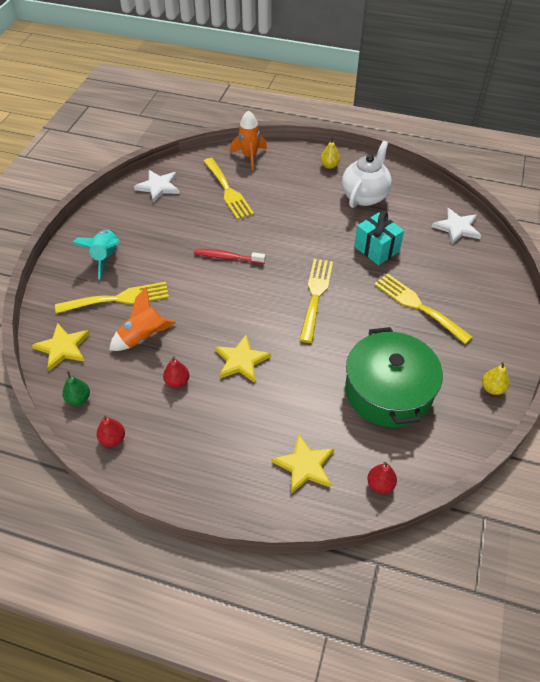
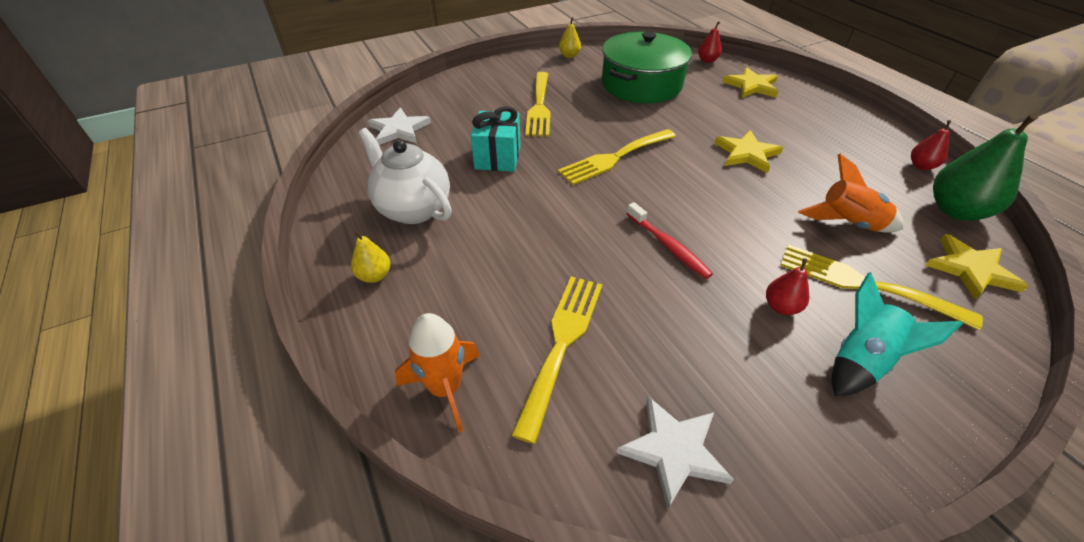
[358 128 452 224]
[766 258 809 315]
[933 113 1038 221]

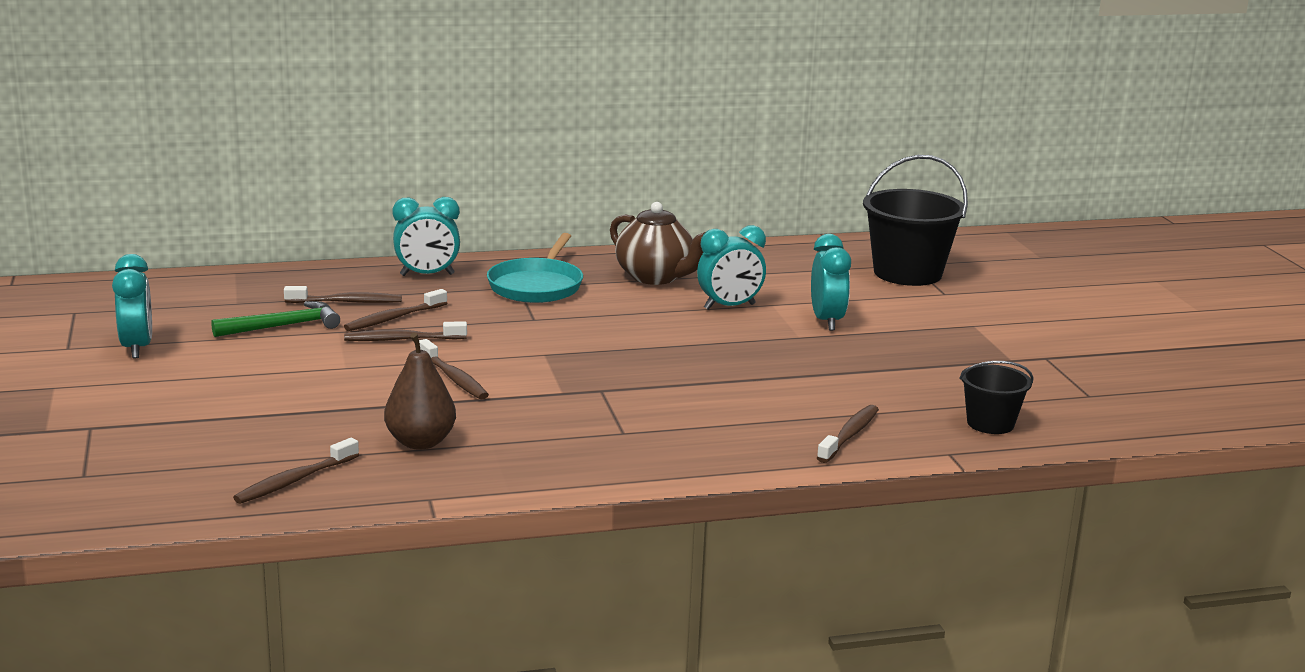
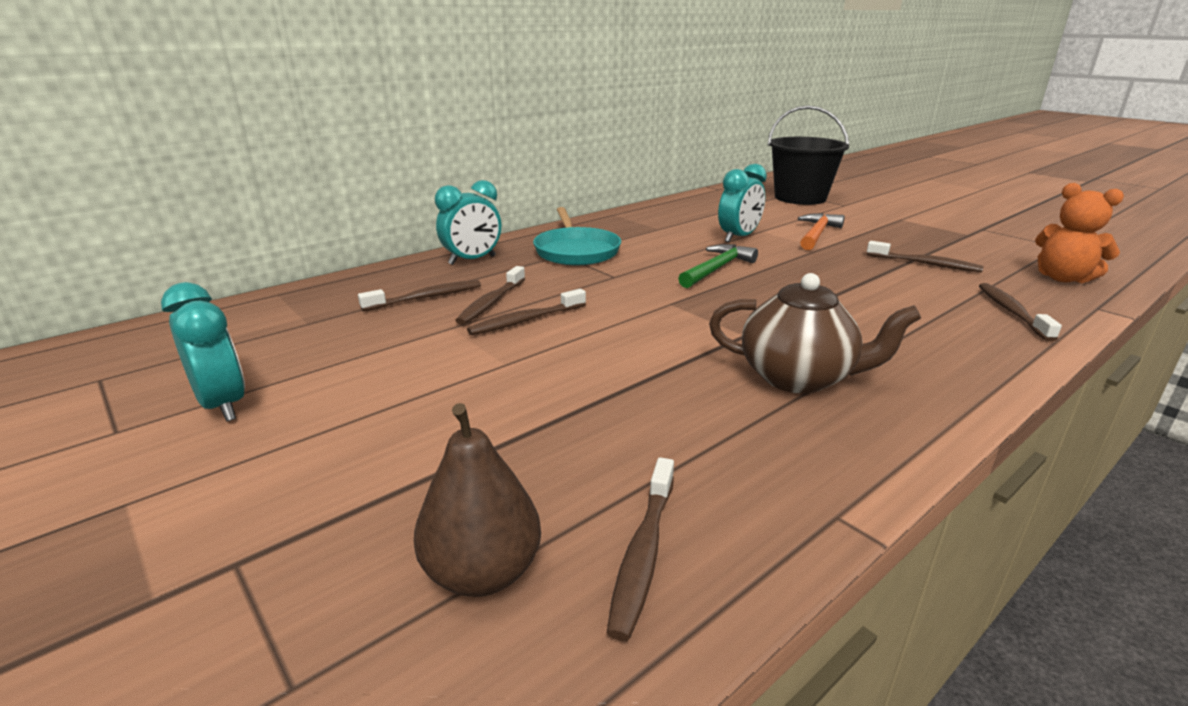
[709 273 921 394]
[798 213 845 250]
[678 244 758 288]
[414 403 541 597]
[867 241 984 272]
[1035 183 1124 283]

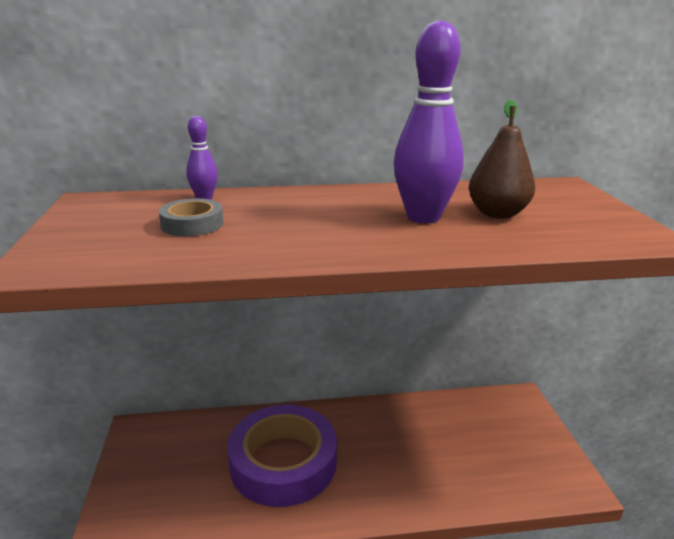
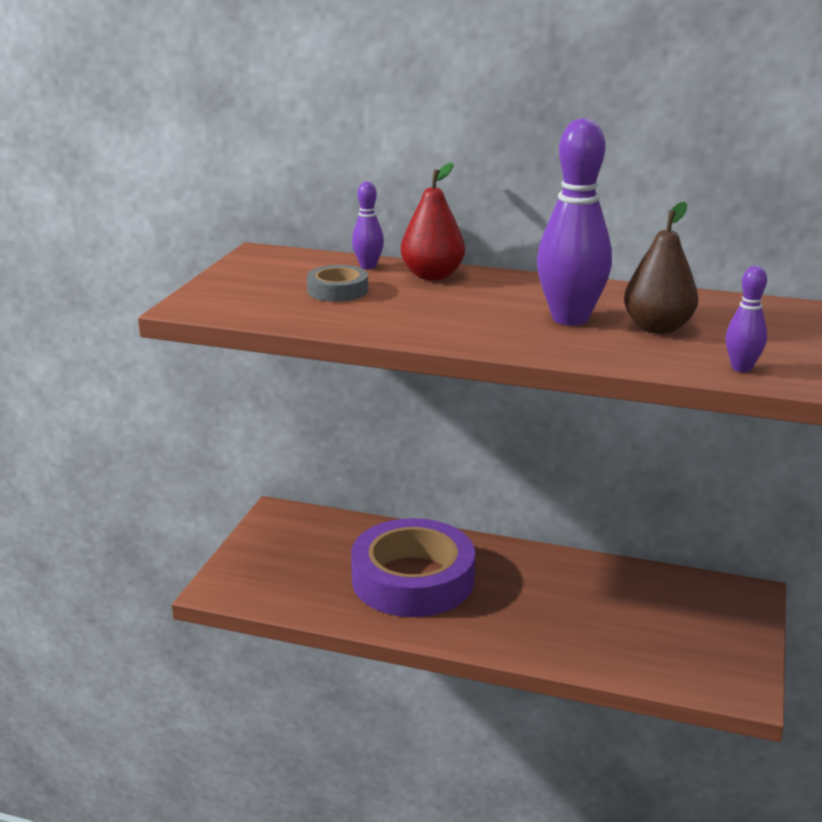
[401 163 465 280]
[726 266 767 372]

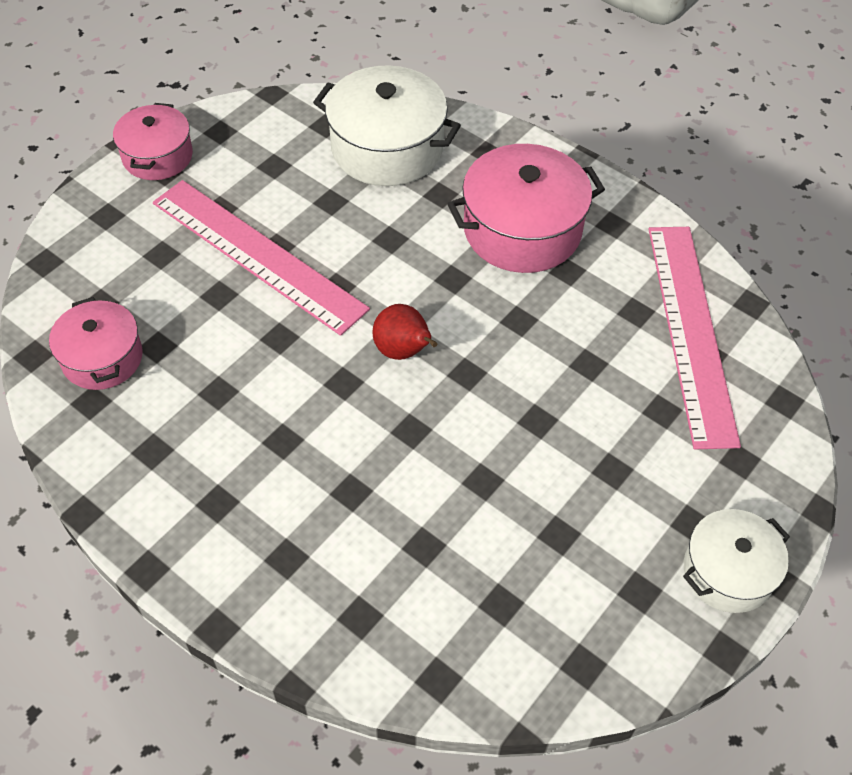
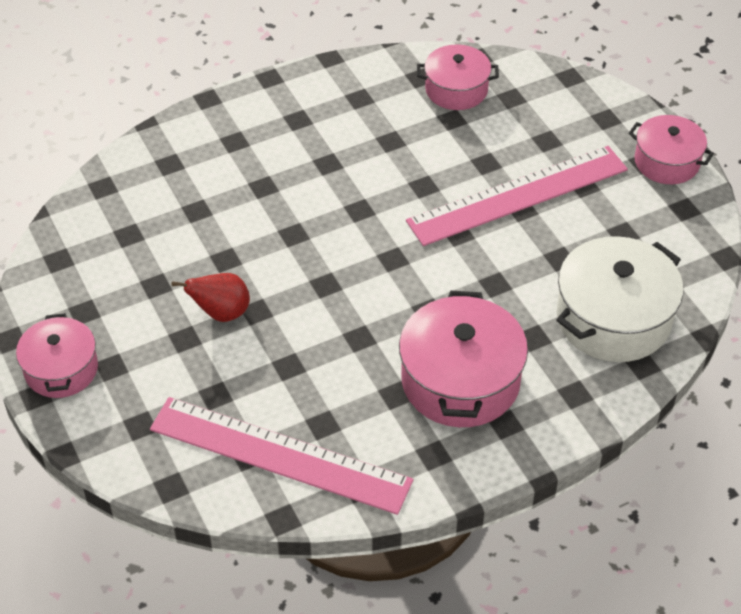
[172 273 250 322]
[16 313 98 398]

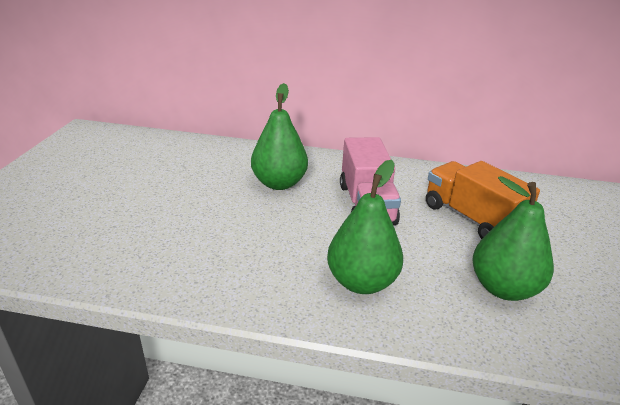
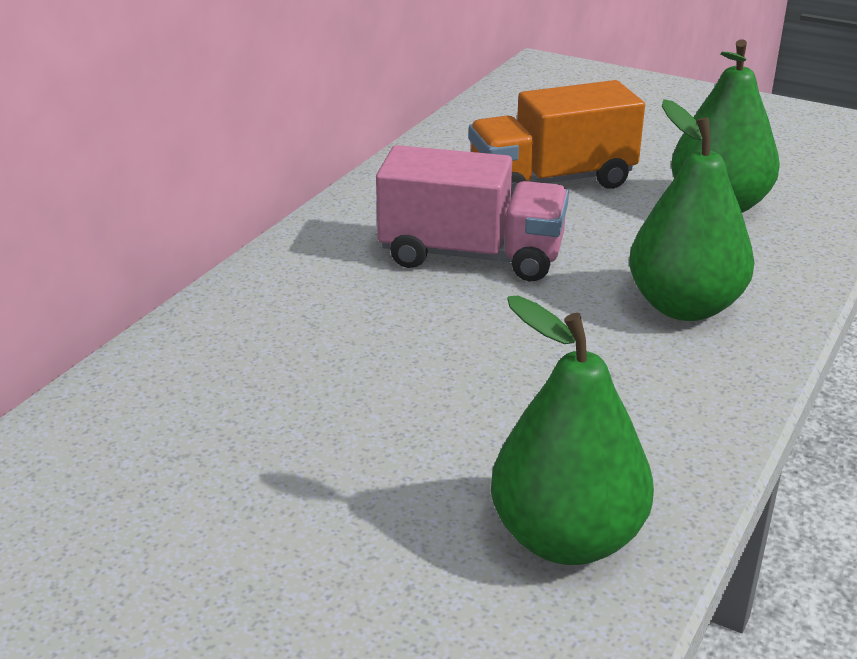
[491 296 654 565]

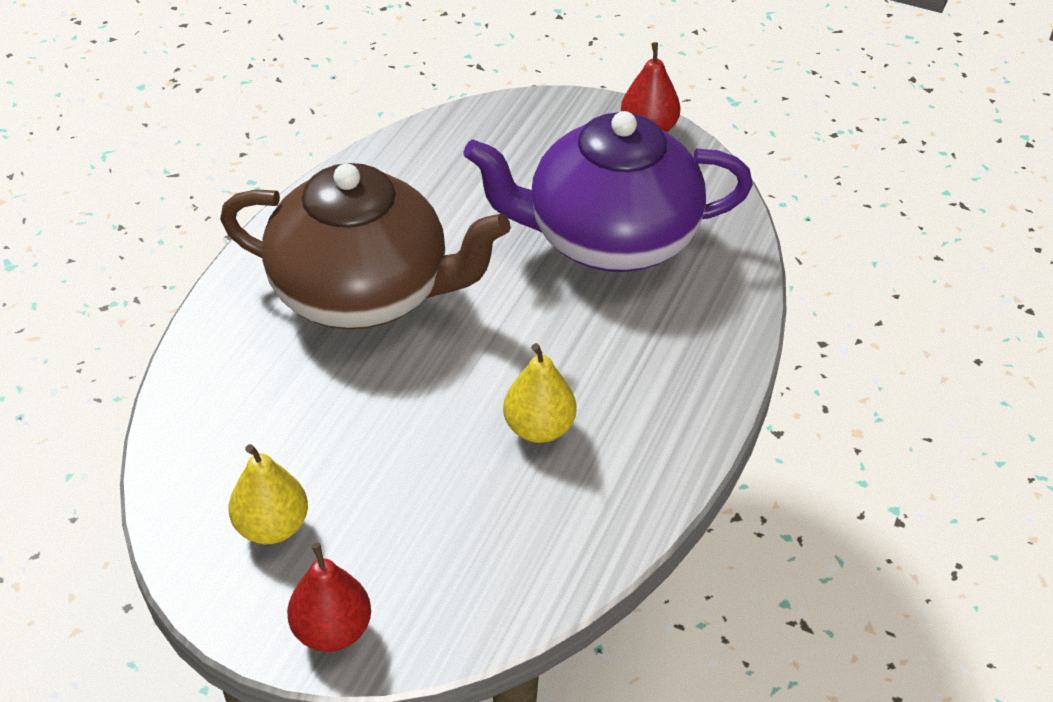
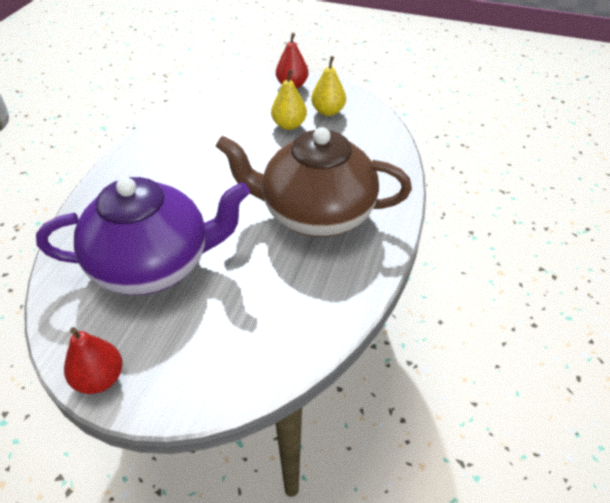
[271 69 307 130]

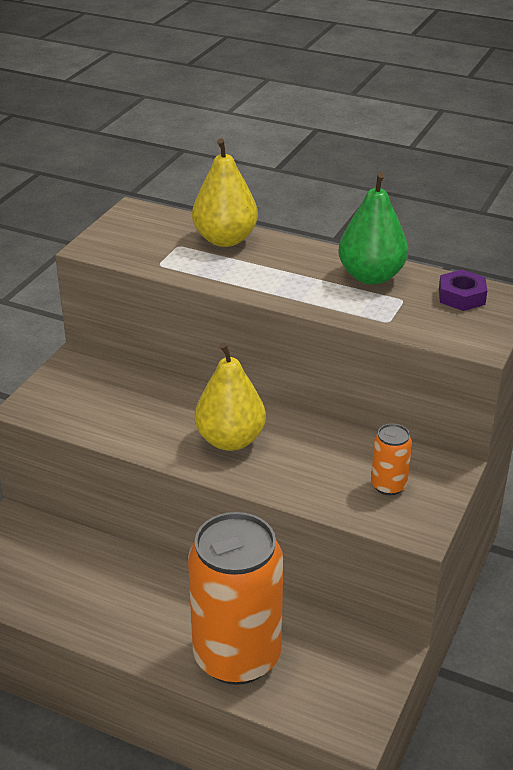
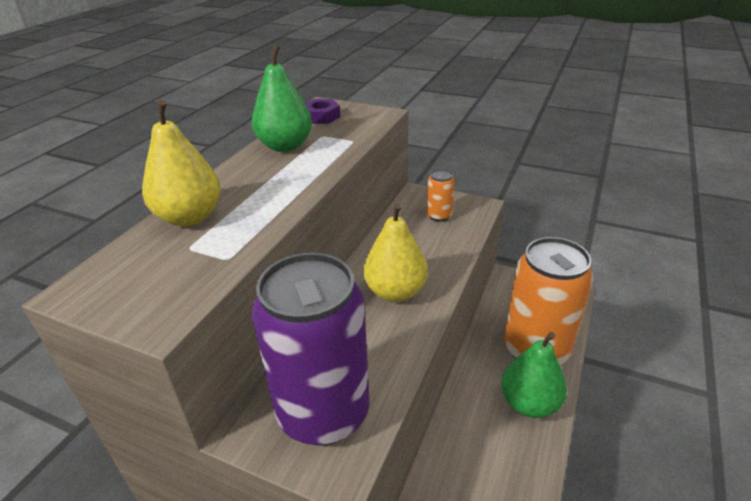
[252 253 370 446]
[501 332 567 418]

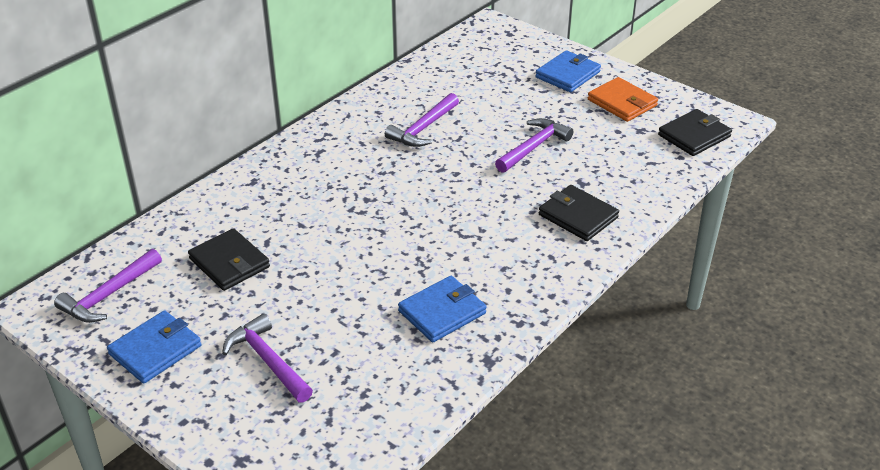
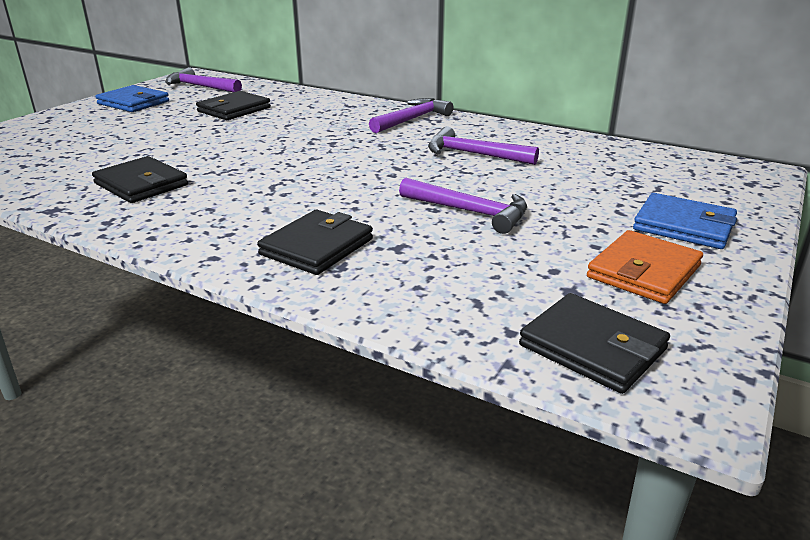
[92 156 188 203]
[369 98 453 133]

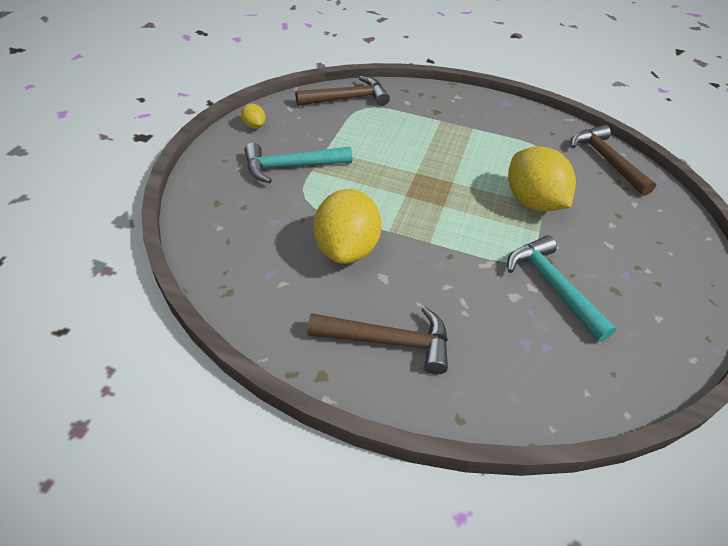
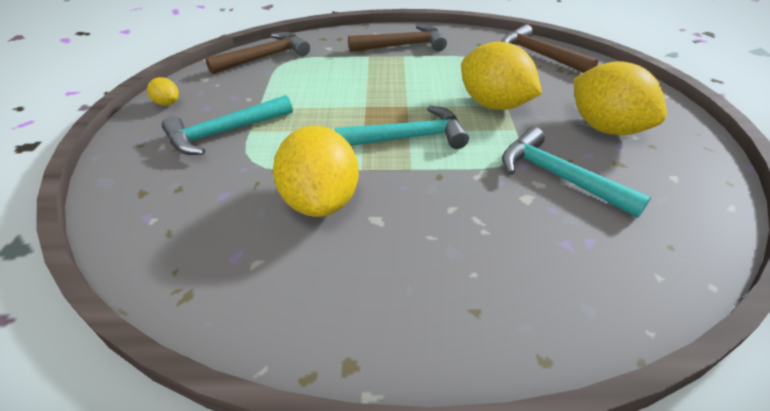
[348 24 447 52]
[574 61 667 135]
[335 105 469 149]

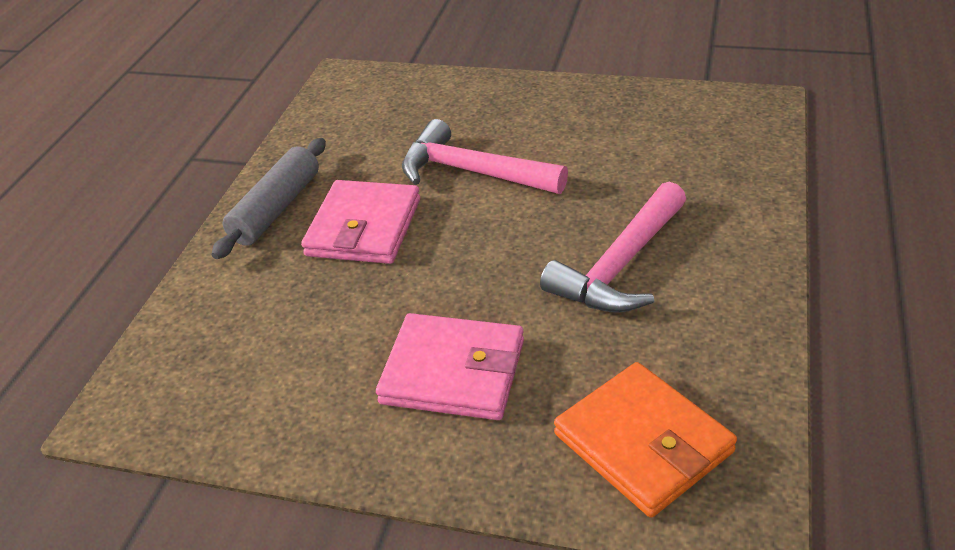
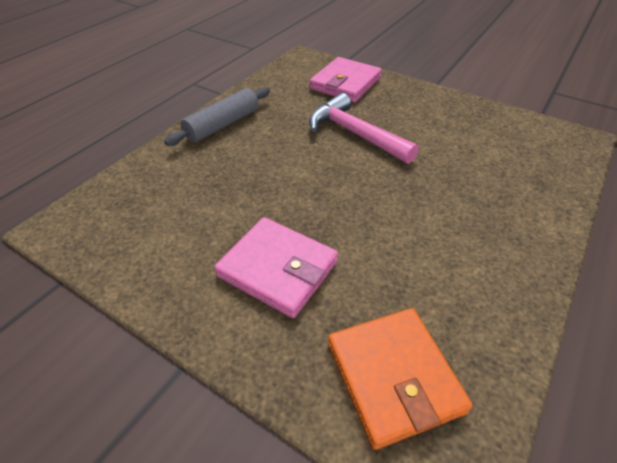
[310 57 382 102]
[540 182 686 313] (first image)

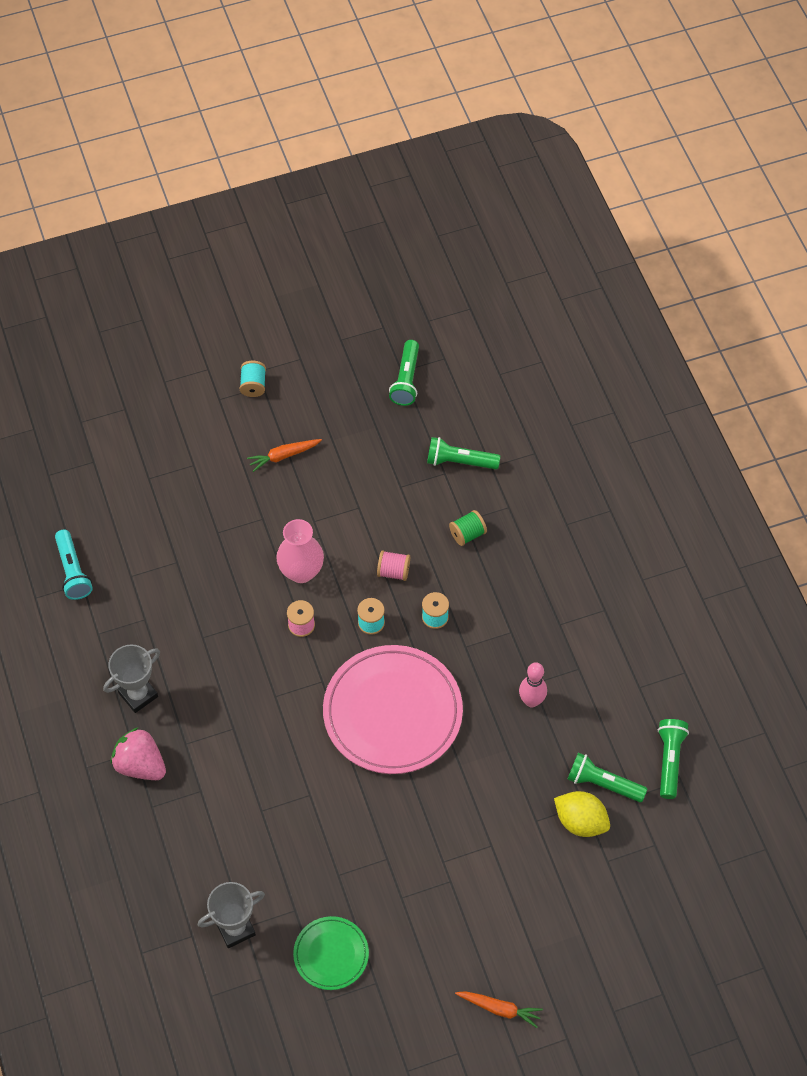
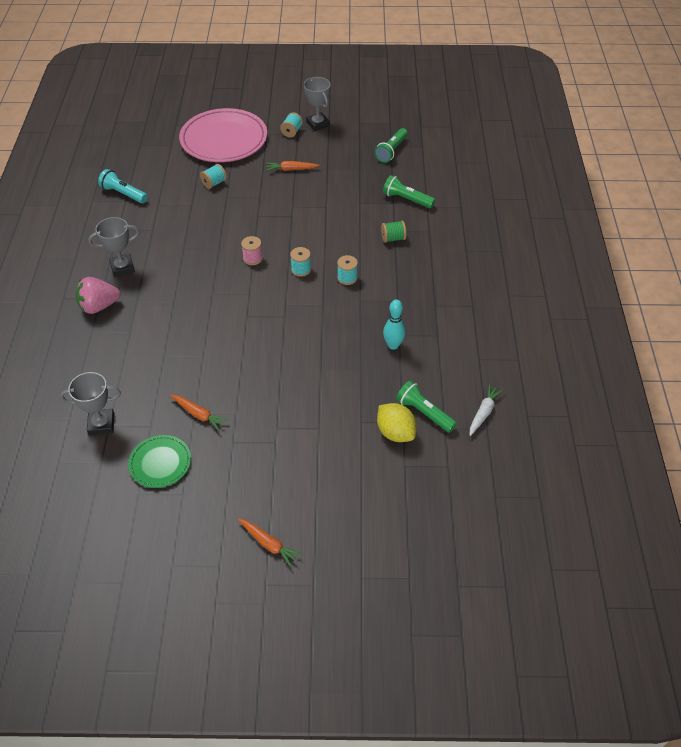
[276 519 324 583] (first image)
[98 169 148 203]
[377 550 410 581] (first image)
[179 108 267 162]
[383 299 405 350]
[470 384 504 436]
[75 277 121 314]
[304 77 331 131]
[200 164 227 189]
[170 395 229 431]

